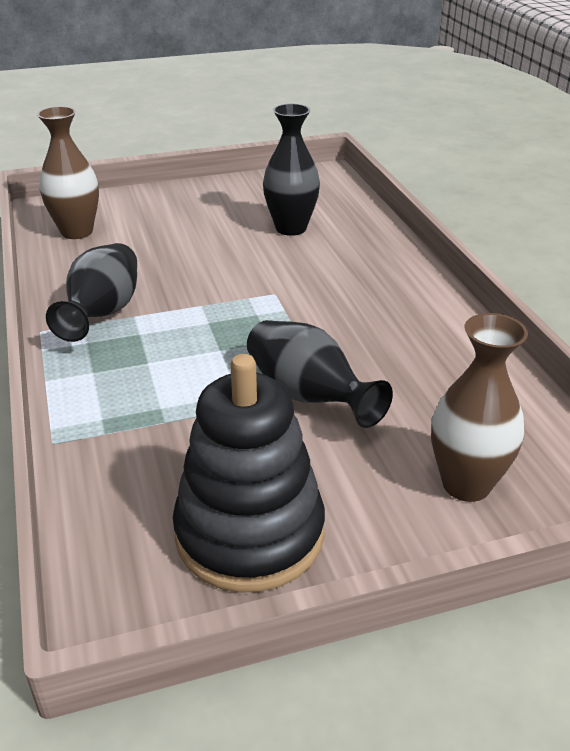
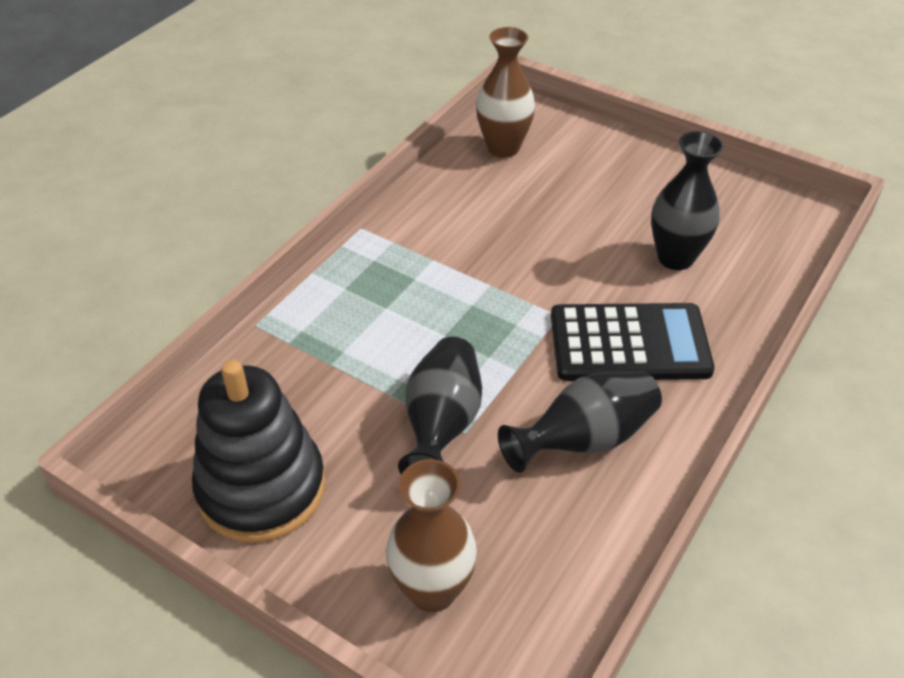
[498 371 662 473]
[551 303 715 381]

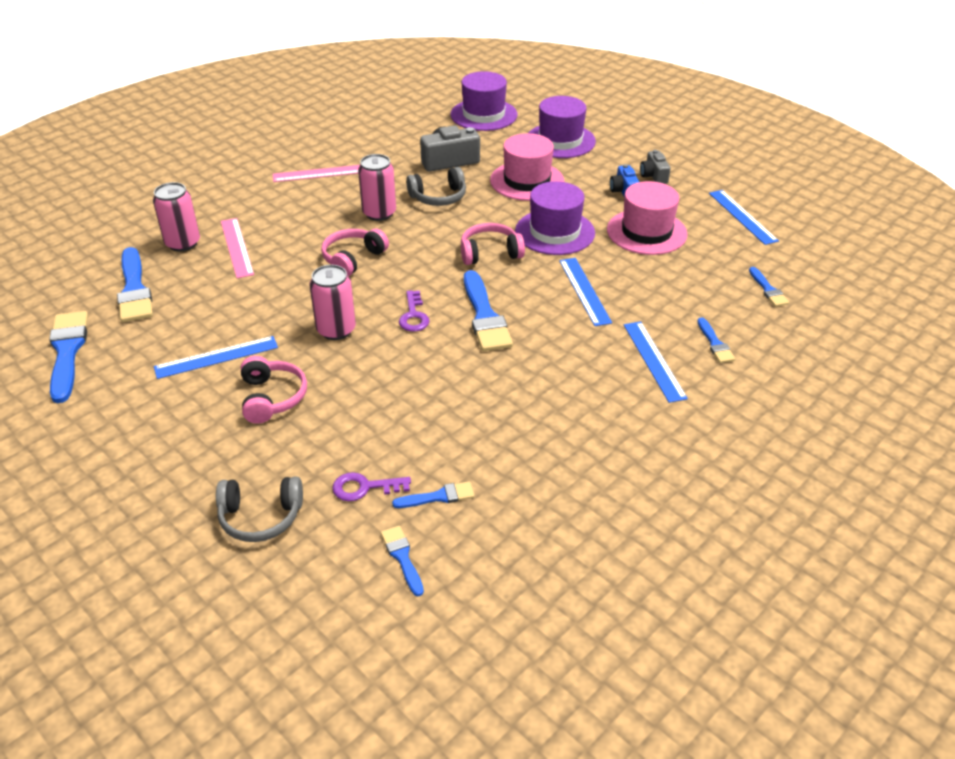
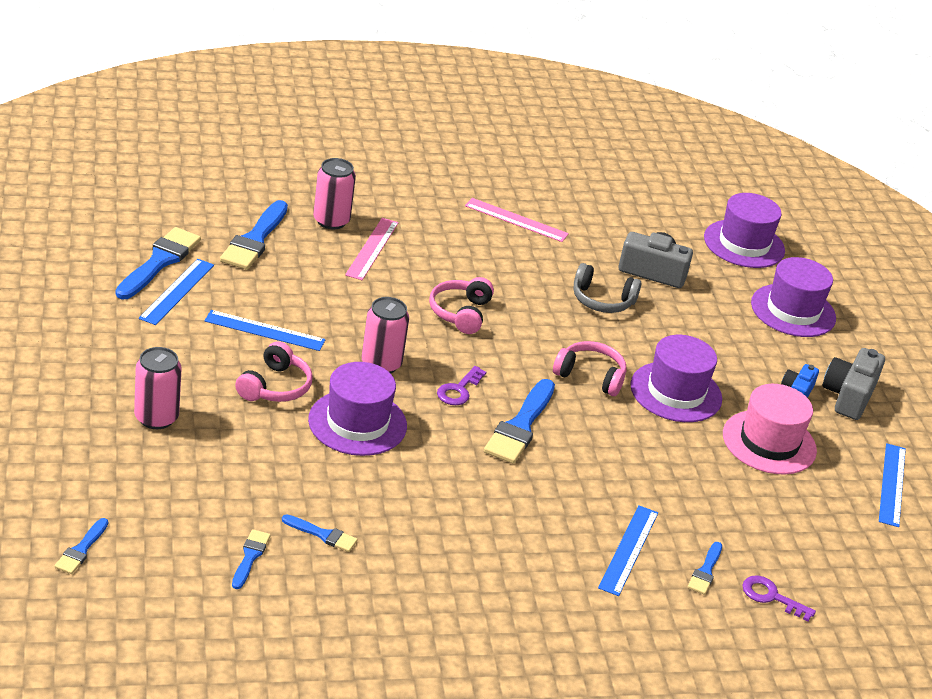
[490 133 564 201] (first image)
[822 348 885 420]
[134 347 182 429]
[429 277 494 334]
[139 259 214 325]
[54 518 108 574]
[742 575 816 621]
[216 476 303 542] (first image)
[308 362 407 456]

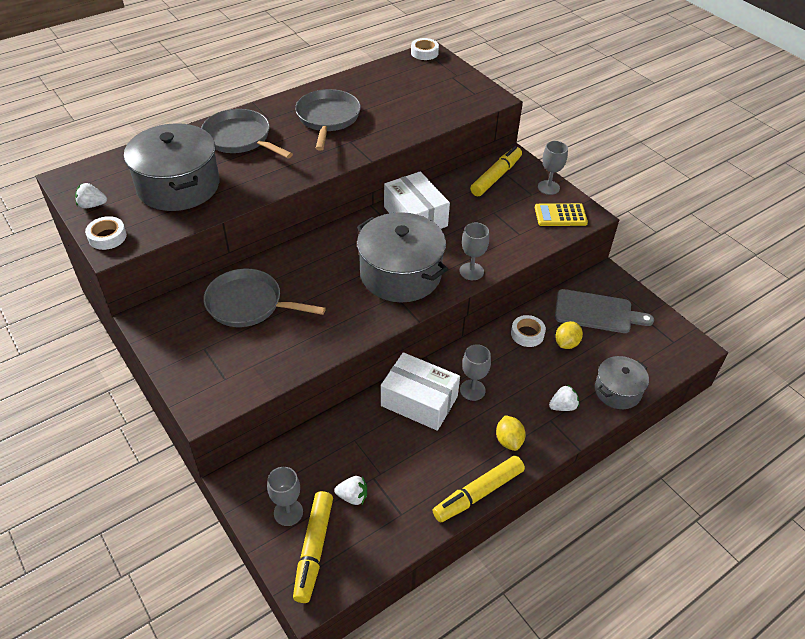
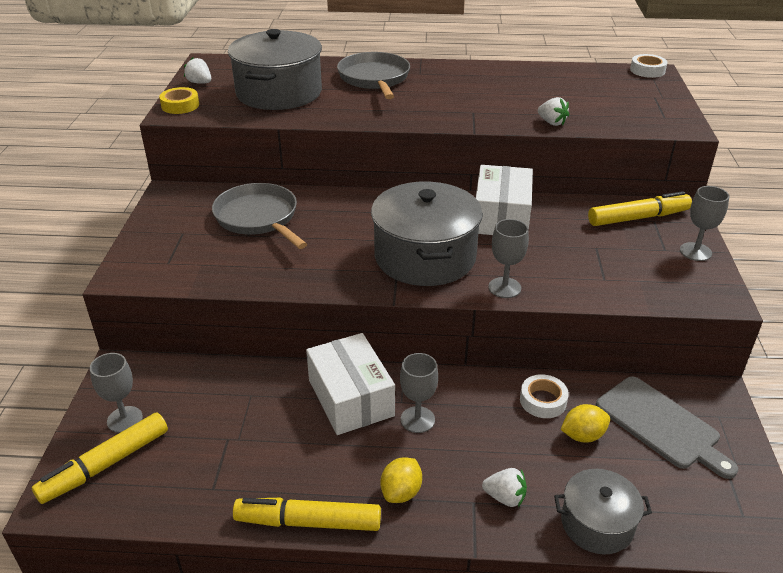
[295 89 361 151] (first image)
[535 203 588 226] (first image)
[159 87 199 114]
[538 97 569 126]

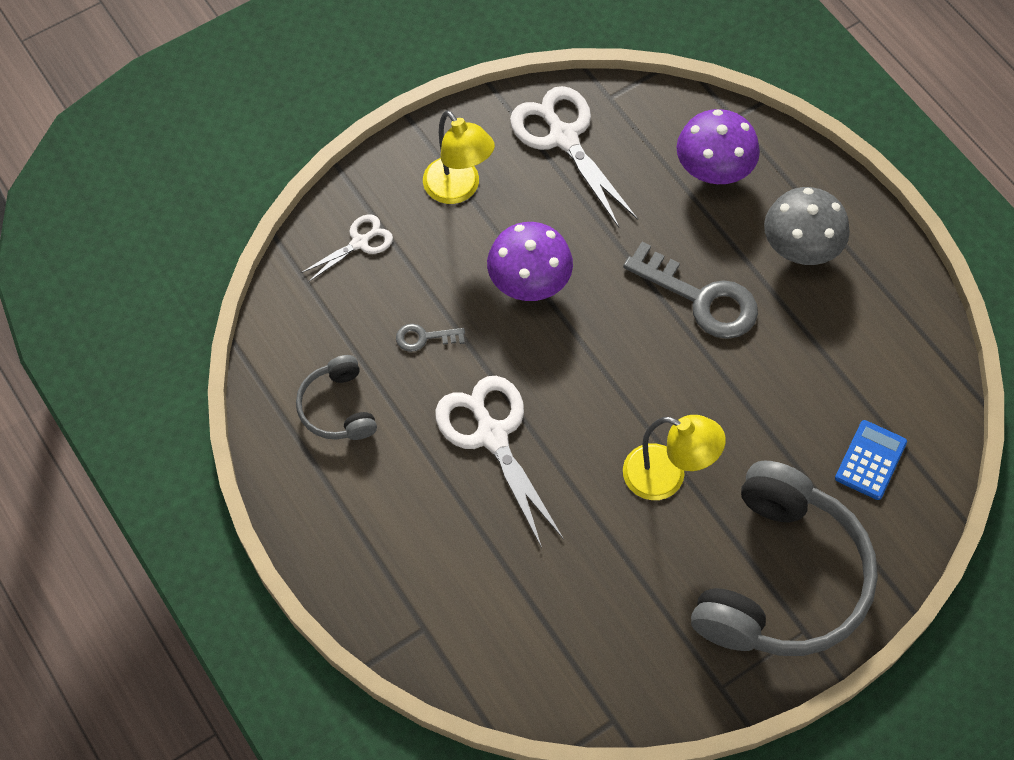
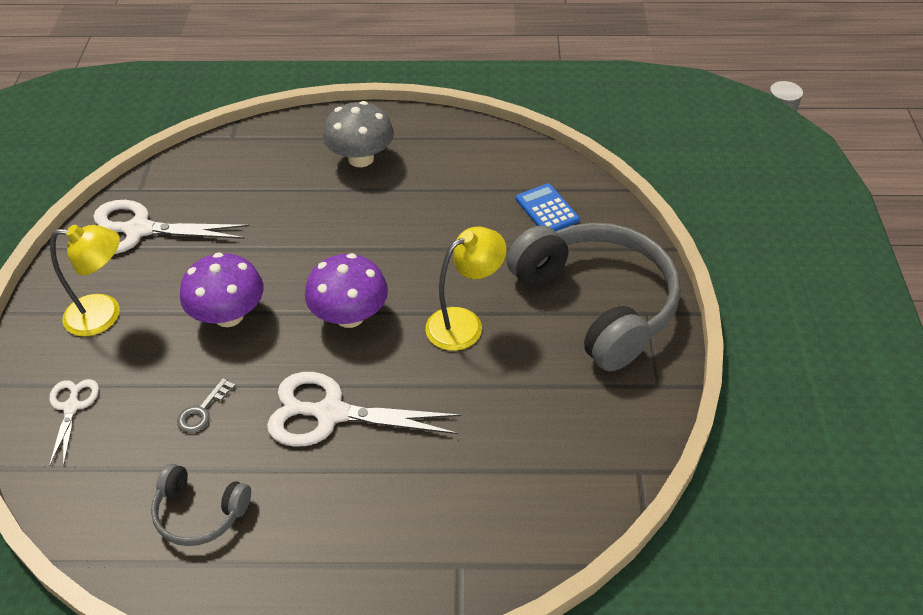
[305 253 388 328]
[623 242 758 339] (first image)

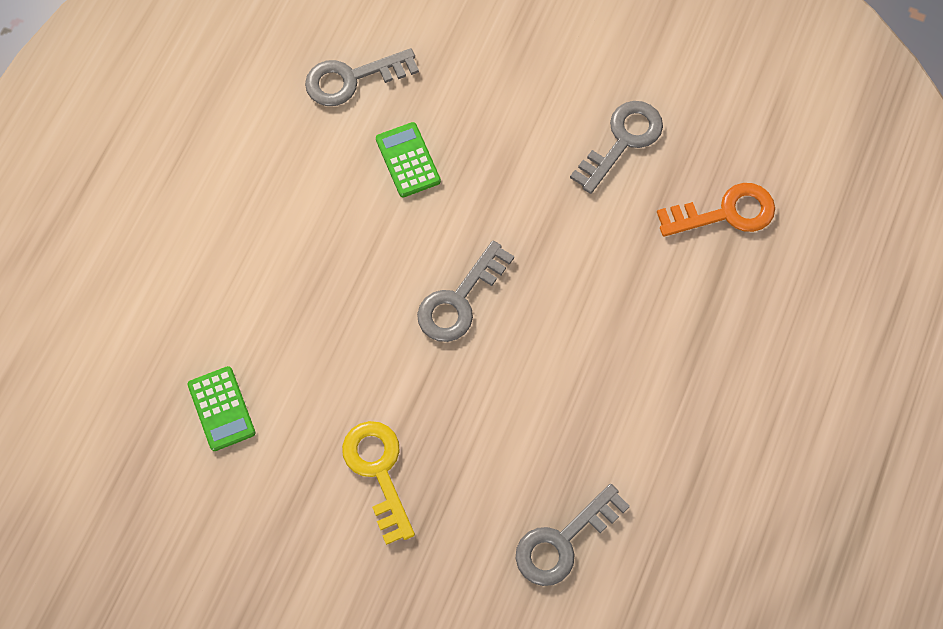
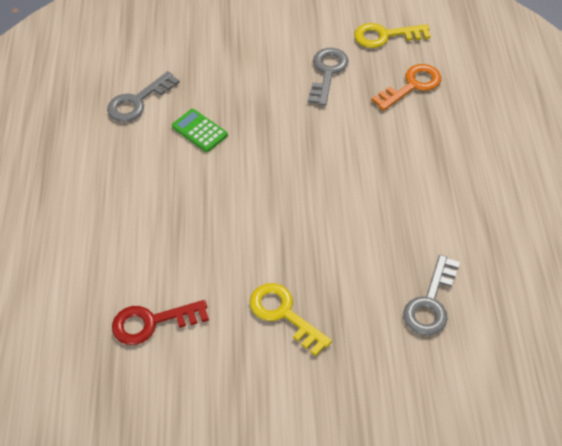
[417 240 514 342] (first image)
[112 300 209 345]
[354 23 431 48]

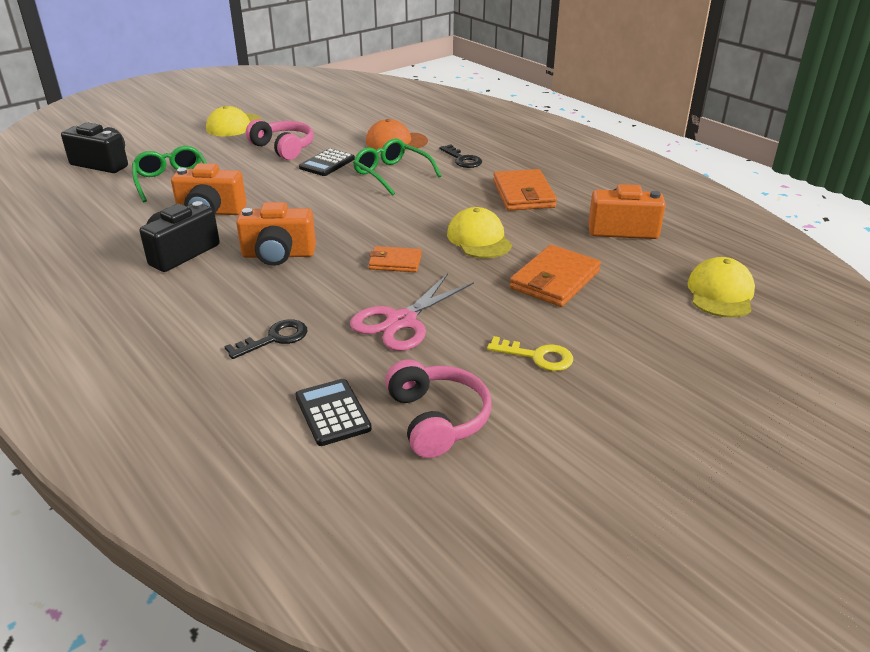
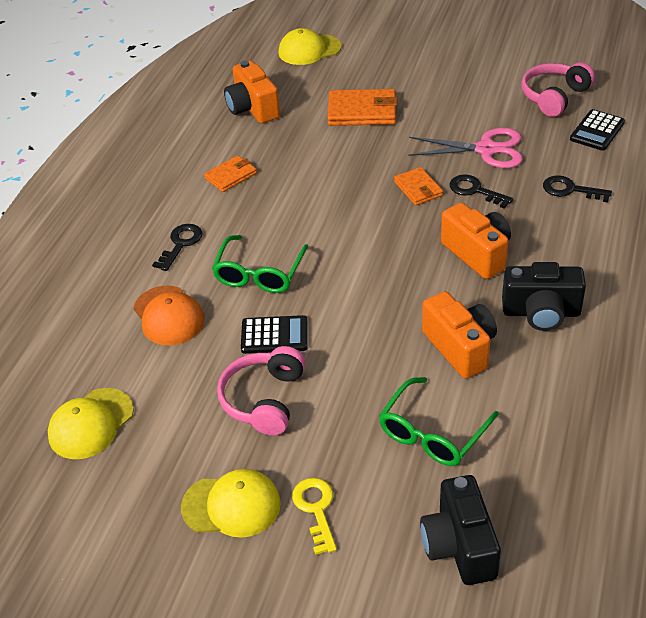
[204 155 257 192]
[48 388 134 459]
[292 478 337 555]
[450 174 513 209]

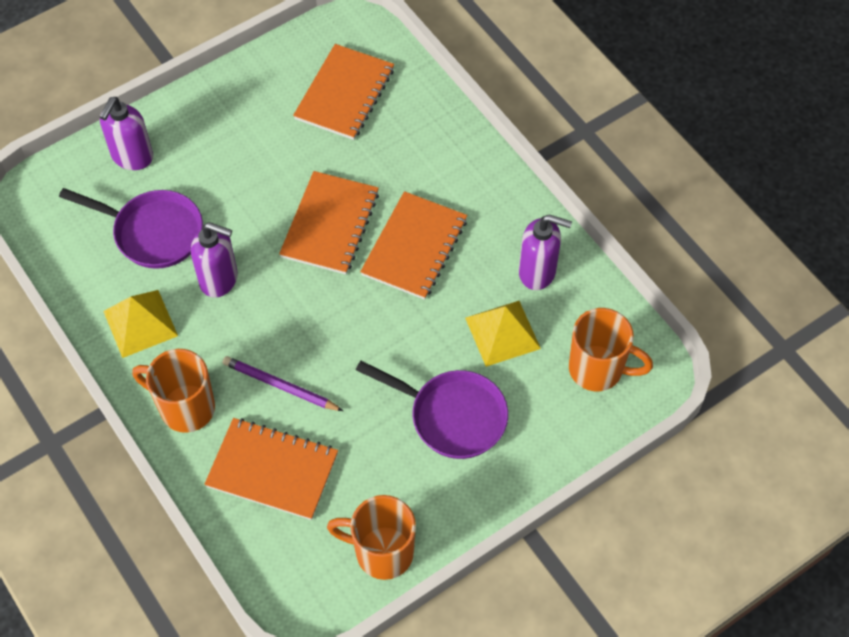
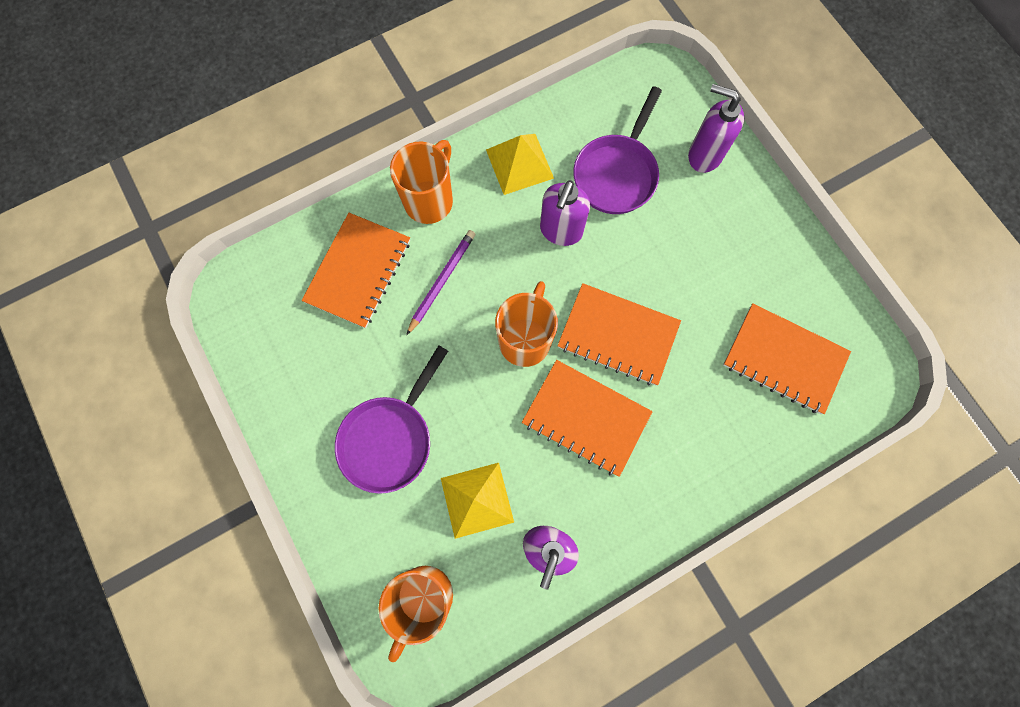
[495 281 558 367]

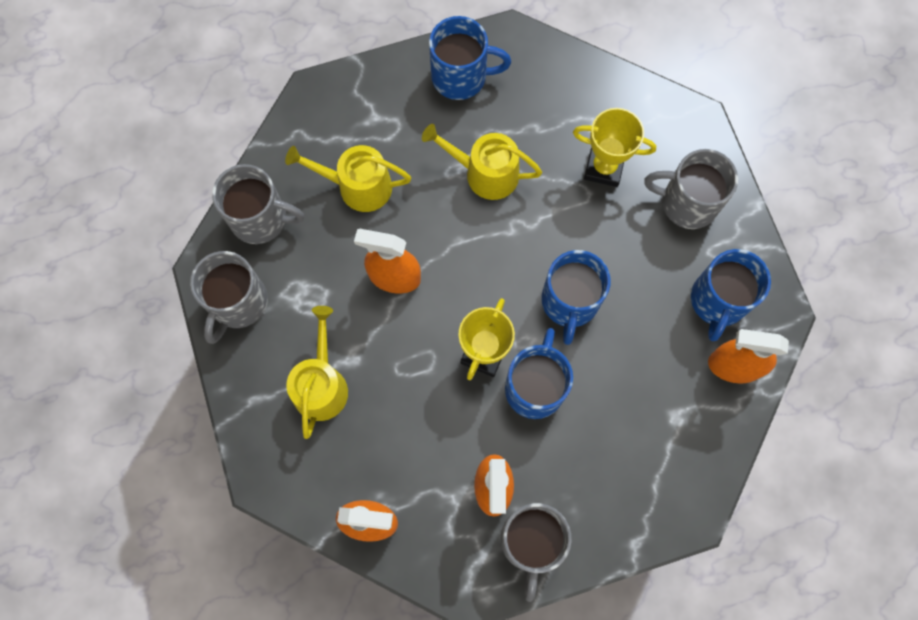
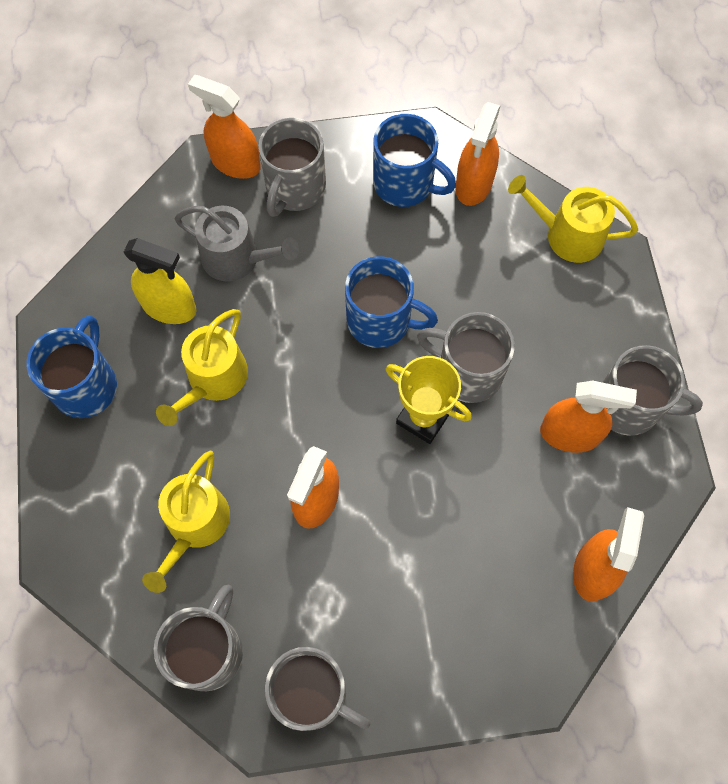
[174 206 299 282]
[508 175 638 263]
[417 312 515 403]
[188 75 261 179]
[124 238 197 324]

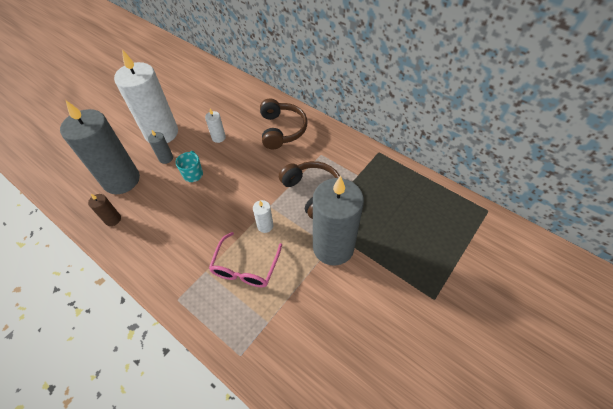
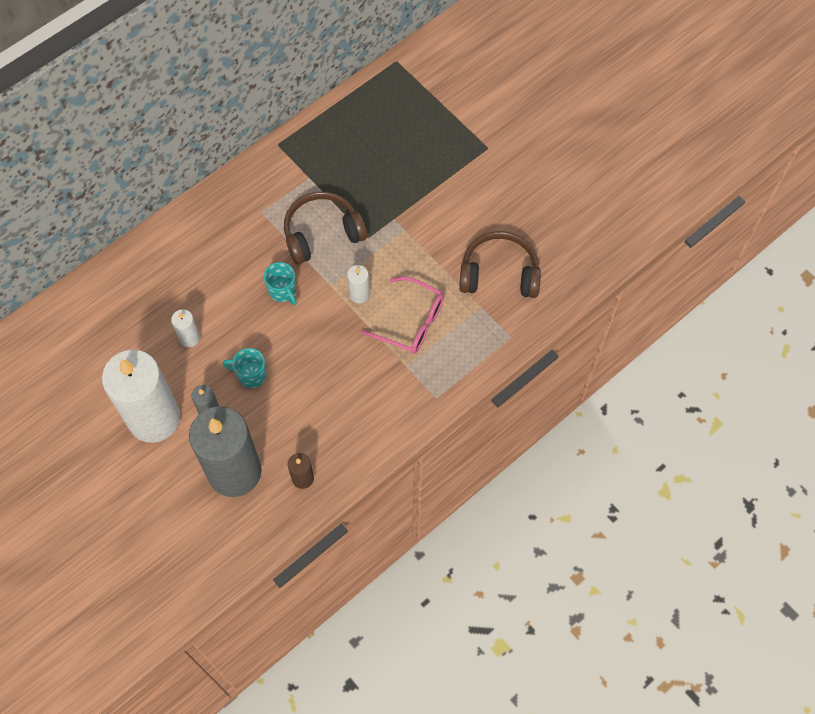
[459 231 541 298]
[313 175 364 266] (first image)
[264 262 296 305]

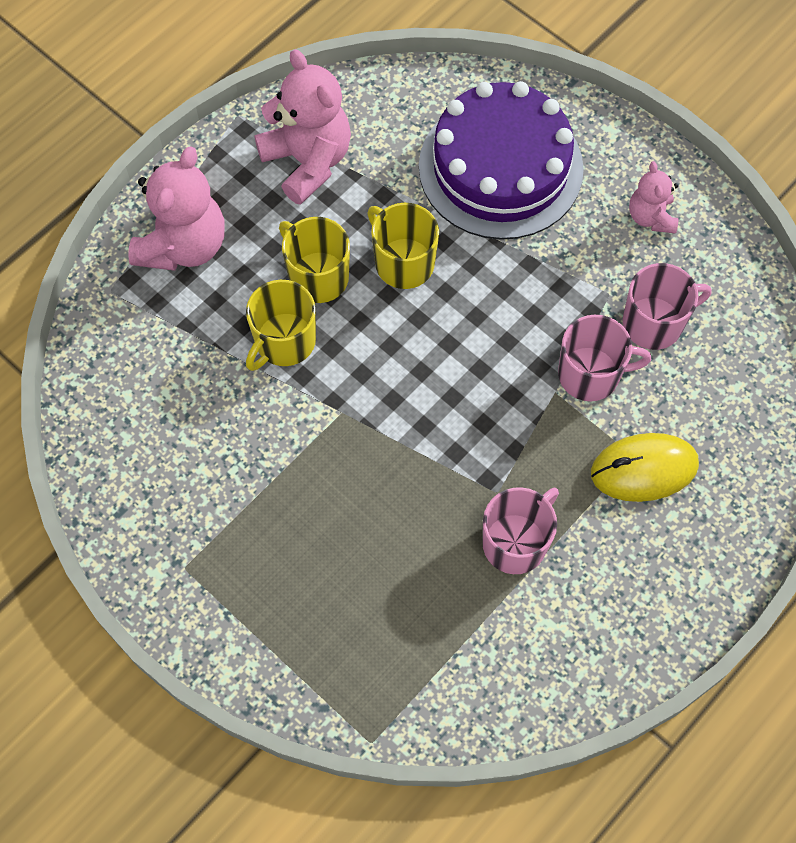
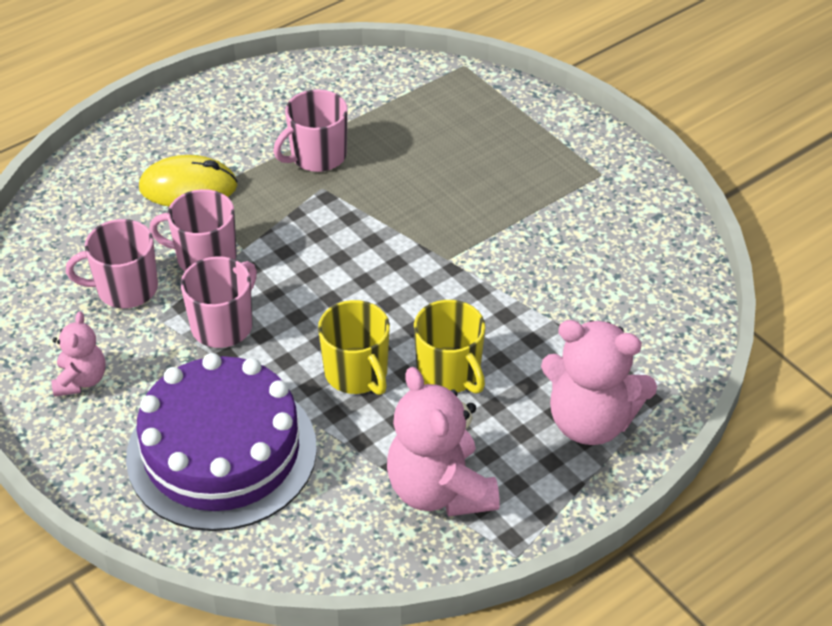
[541 320 657 445]
[246 280 316 371] (first image)
[181 256 257 348]

